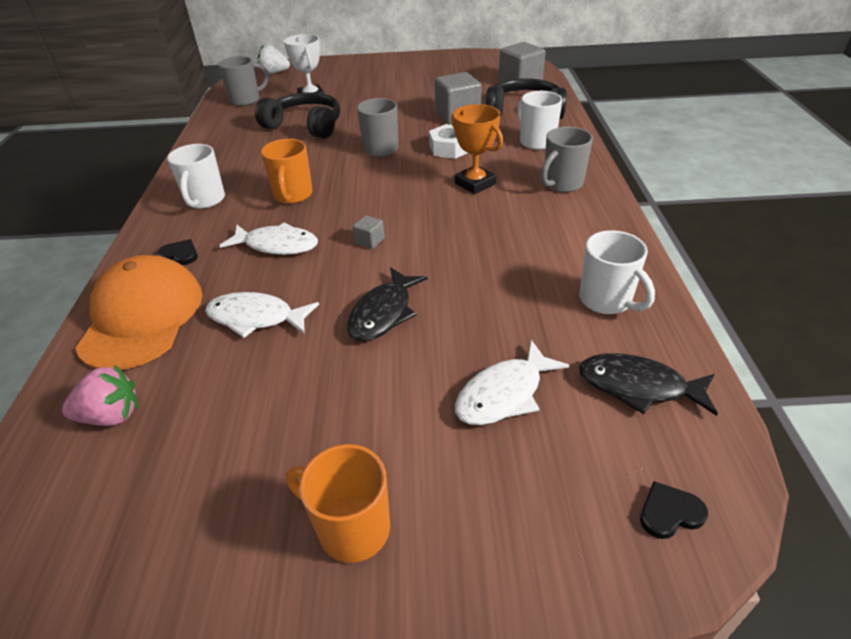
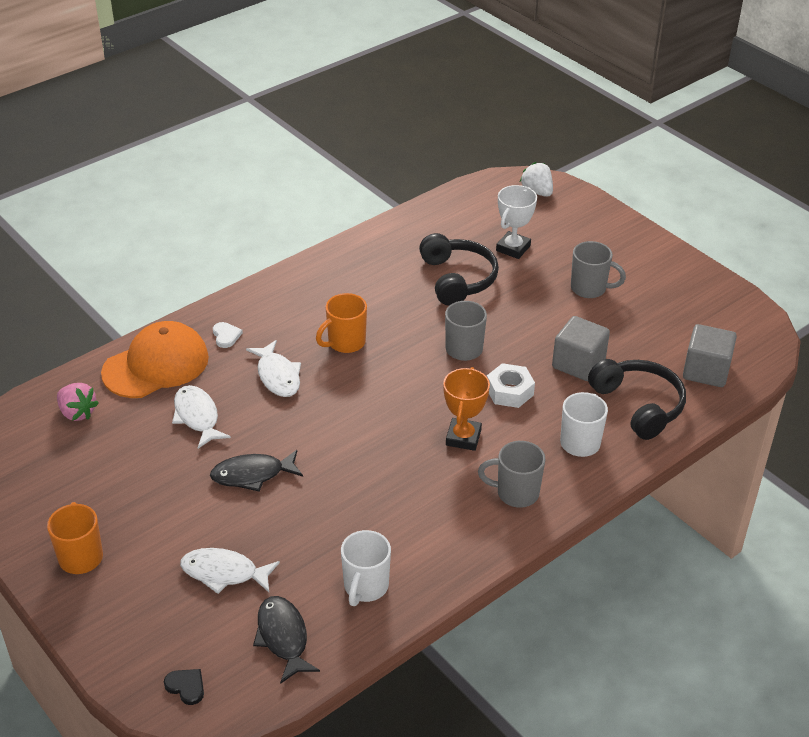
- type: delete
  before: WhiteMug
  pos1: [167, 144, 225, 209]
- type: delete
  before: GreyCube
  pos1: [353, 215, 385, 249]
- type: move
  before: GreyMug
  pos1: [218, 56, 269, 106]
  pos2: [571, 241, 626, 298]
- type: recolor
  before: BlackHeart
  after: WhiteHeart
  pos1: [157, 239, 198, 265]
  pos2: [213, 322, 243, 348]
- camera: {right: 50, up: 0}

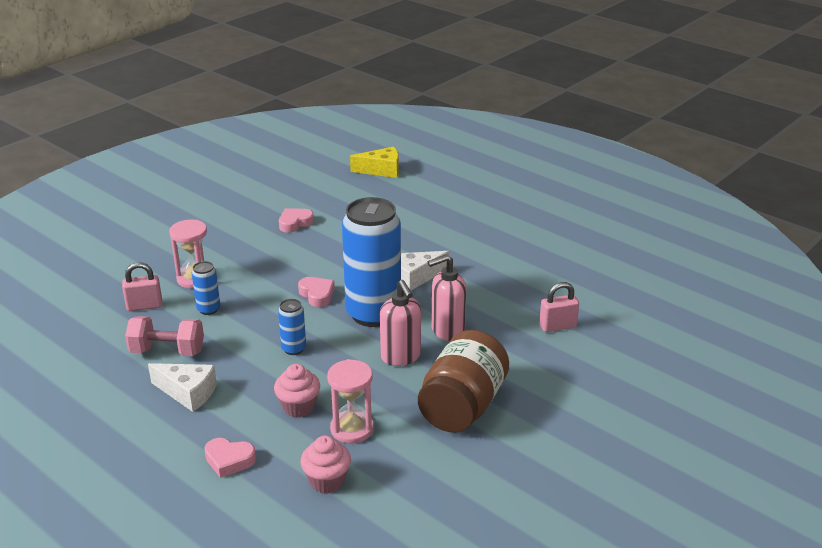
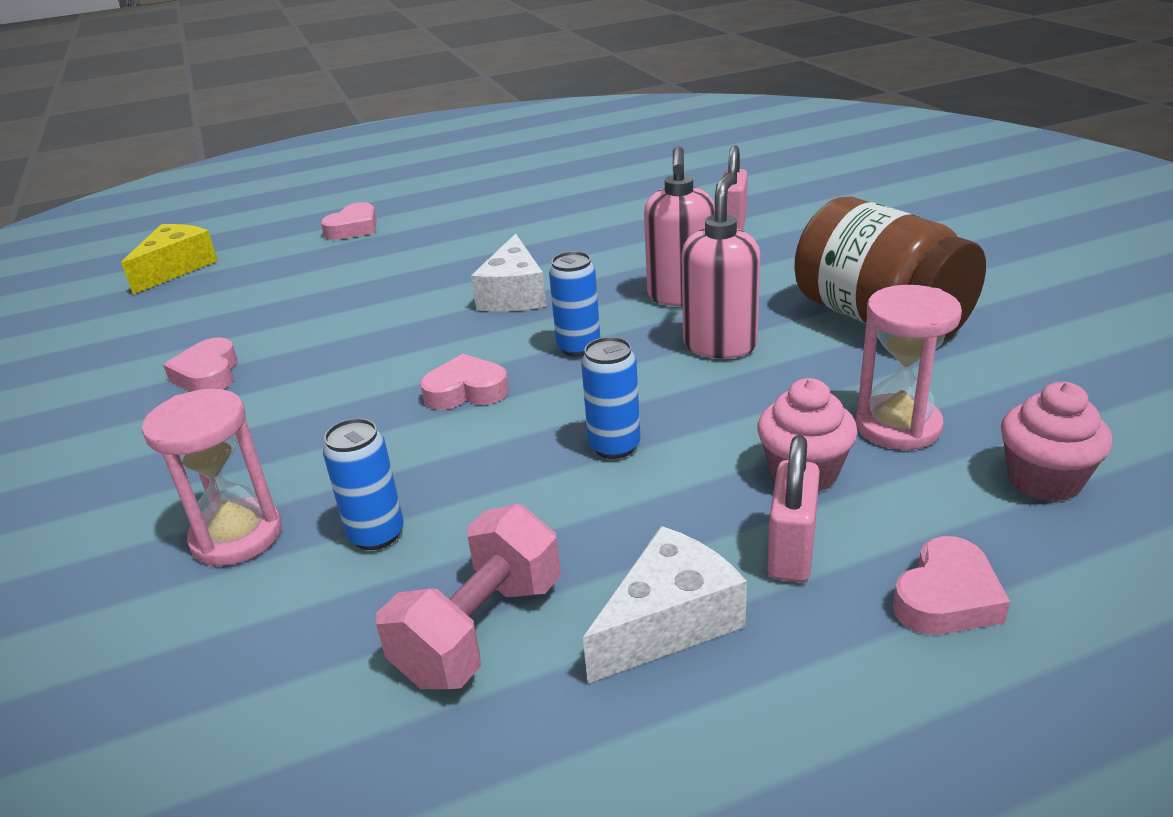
- type: insert
  after: PinkHeart
  pos2: [321, 202, 377, 240]
- type: move
  before: PinkPadlock
  pos1: [122, 262, 162, 311]
  pos2: [767, 435, 820, 582]
- type: rotate
  before: PinkSoapDispenser
  pos1: [380, 280, 421, 366]
  pos2: [681, 173, 760, 359]
  turn: -75
- type: resize
  before: BlueCan
  pos1: [342, 197, 401, 327]
  pos2: [549, 251, 600, 357]
  scale: 0.43
- camera: {right: -60, up: 0}

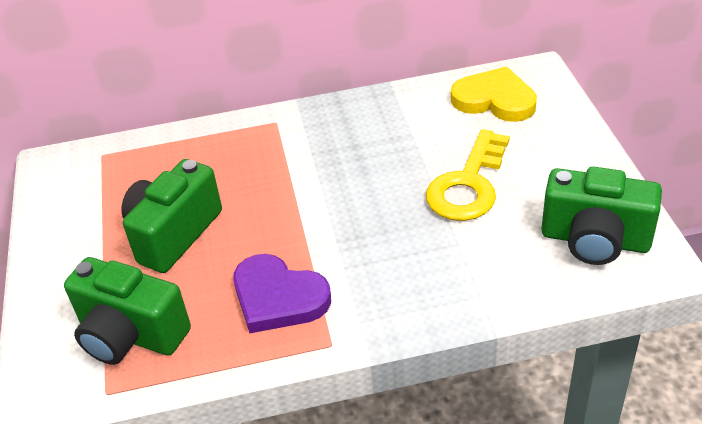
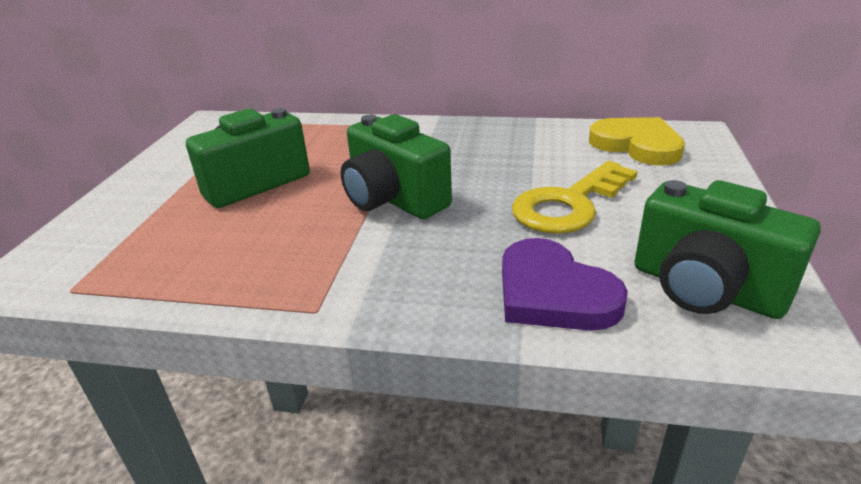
- type: move
  before: GreenCamera
  pos1: [64, 257, 191, 365]
  pos2: [341, 114, 452, 219]
- type: move
  before: PurpleHeart
  pos1: [233, 254, 331, 333]
  pos2: [502, 238, 628, 331]
- camera: {right: 20, up: -10}

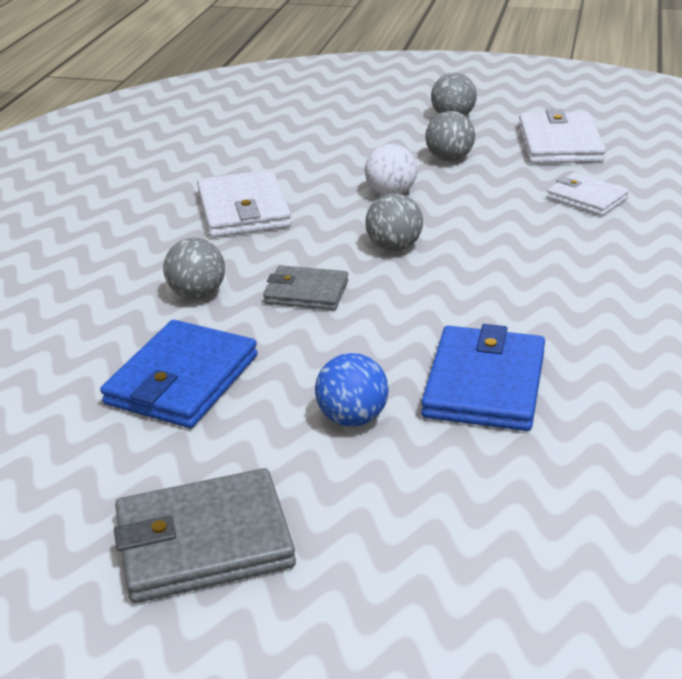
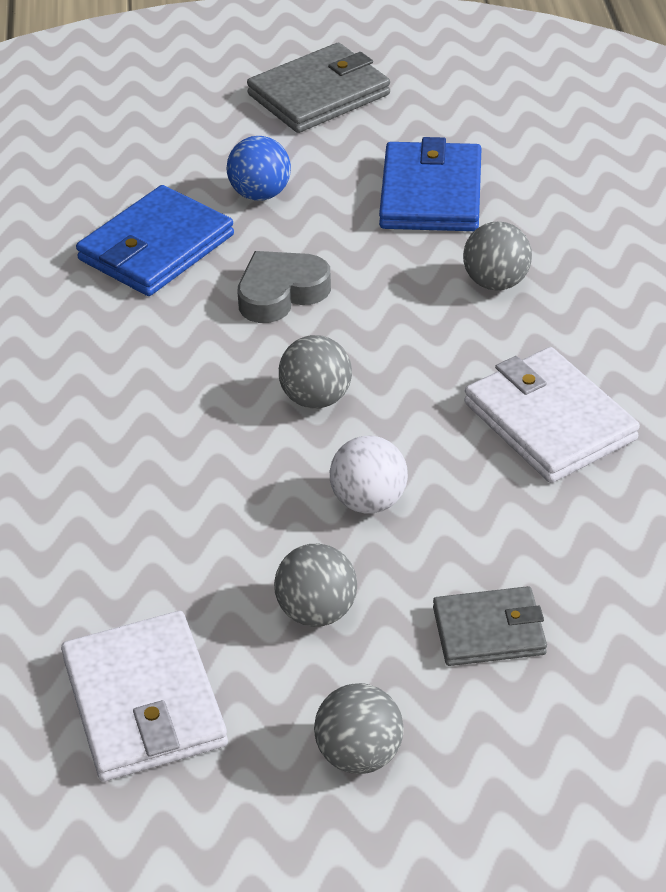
- type: delete
  before: WhiteWallet
  pos1: [547, 173, 629, 216]
- type: insert
  after: GreyHeart
  pos2: [237, 251, 331, 323]
- type: move
  before: GreyWallet
  pos1: [263, 265, 348, 310]
  pos2: [433, 586, 547, 666]
- type: rotate
  before: BlueWallet
  pos1: [421, 324, 545, 431]
  pos2: [76, 185, 234, 296]
  turn: 45
- camera: {right: 160, up: 10}

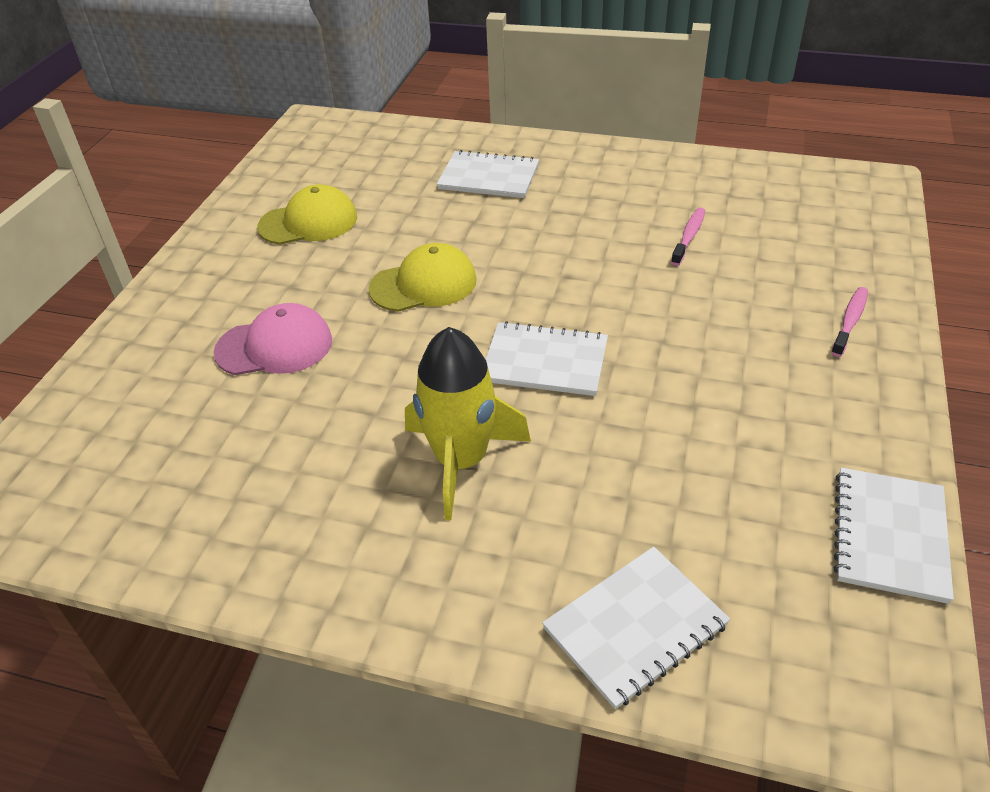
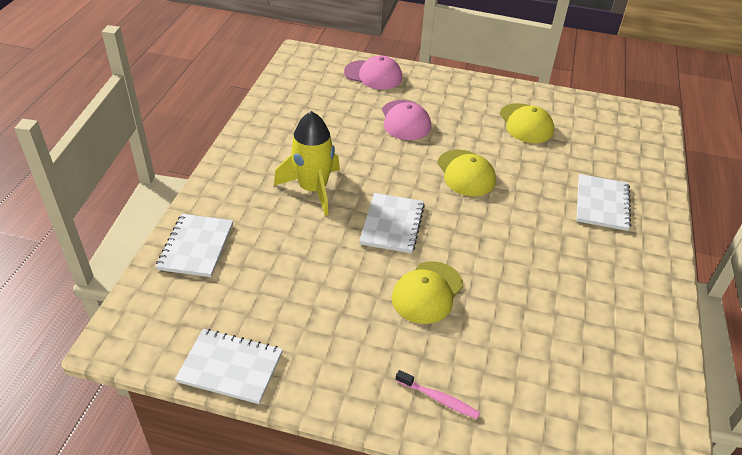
- type: delete
  before: PinkToothbrush
  pos1: [671, 208, 705, 266]
- type: insert
  after: PinkCap
  pos2: [344, 55, 402, 90]
- type: insert
  after: YellowCap
  pos2: [392, 261, 463, 324]
- type: rotate
  before: WhiteNotebook
  pos1: [542, 547, 730, 710]
  pos2: [156, 214, 233, 277]
  turn: 45
- camera: {right: 85, up: 0}

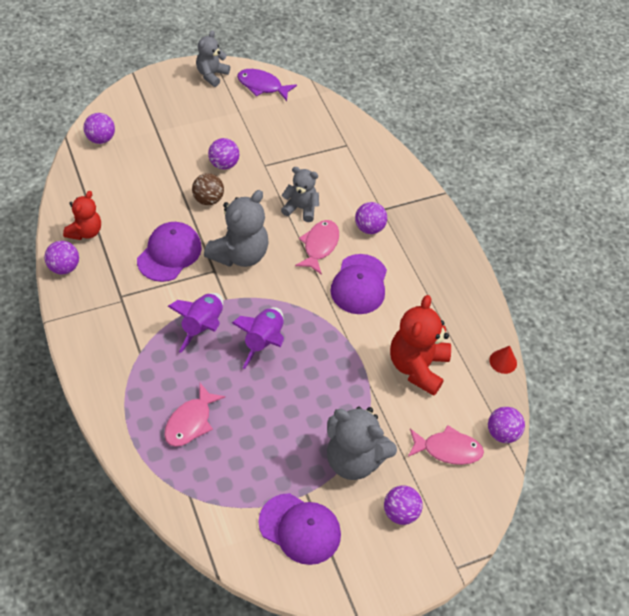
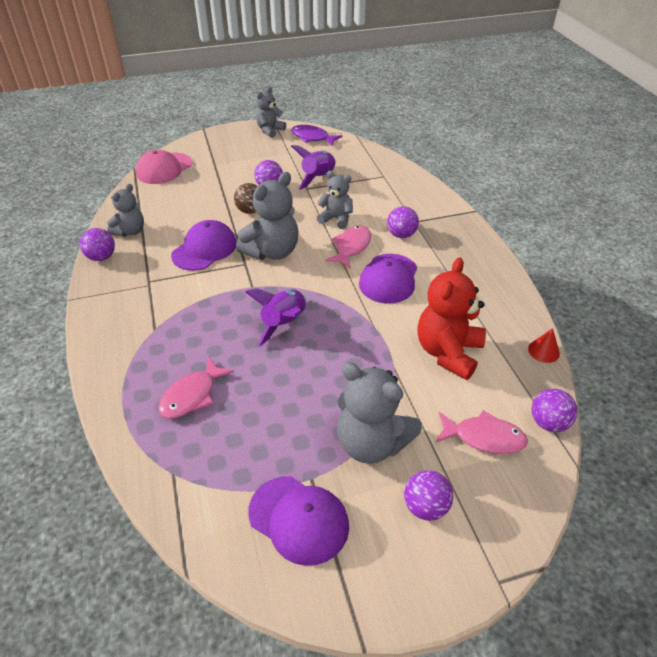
- type: move
  before: PurpleRocket
  pos1: [168, 293, 223, 353]
  pos2: [291, 145, 336, 190]
- type: replace
  before: PurpleBall
  after: PinkCap
  pos1: [83, 113, 115, 144]
  pos2: [136, 149, 192, 184]
- type: recolor
  before: RedTeddyBear
  after: GreyTeddyBear
  pos1: [63, 191, 101, 240]
  pos2: [107, 184, 144, 237]
- camera: {right: 10, up: -10}

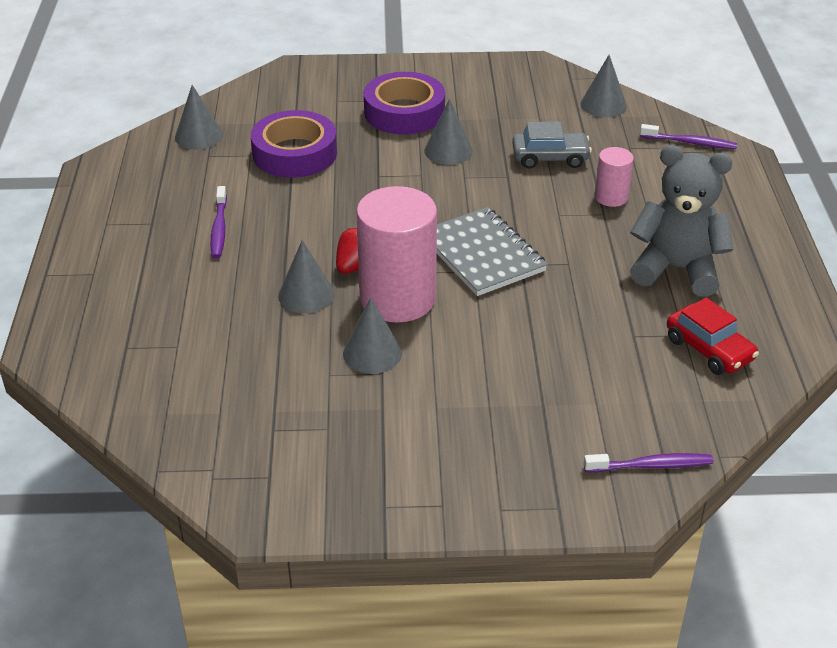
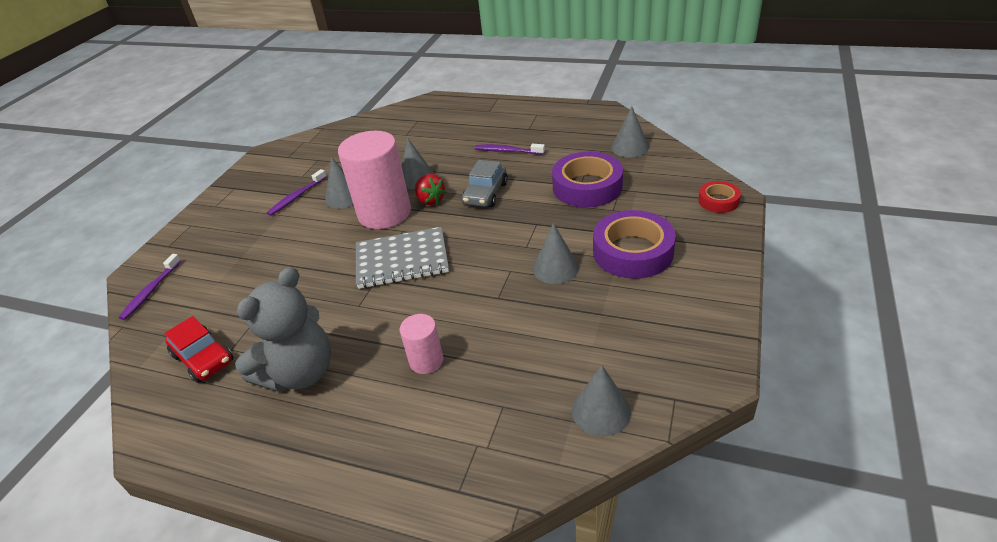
- type: insert
  after: RedTape
  pos2: [699, 181, 741, 213]
- type: move
  before: GreyCar
  pos1: [512, 122, 592, 169]
  pos2: [462, 160, 508, 207]
- type: move
  before: PurpleToothbrush
  pos1: [640, 124, 737, 149]
  pos2: [267, 169, 327, 216]
- type: rotate
  before: RedCar
  pos1: [667, 298, 759, 375]
  pos2: [164, 316, 234, 383]
  turn: -120
- camera: {right: 115, up: 0}

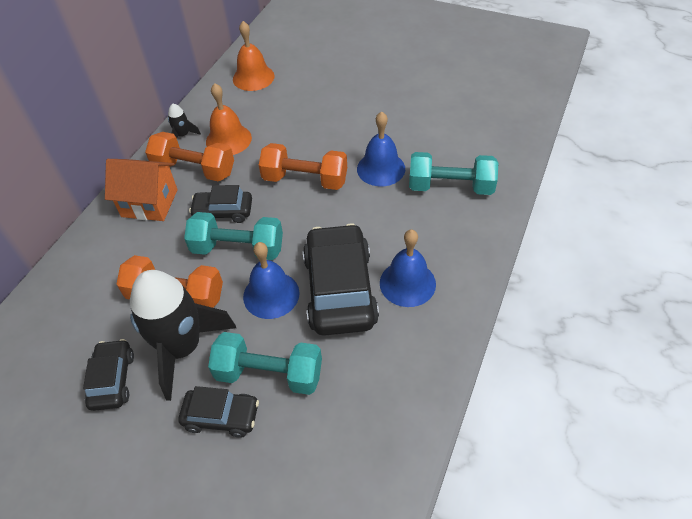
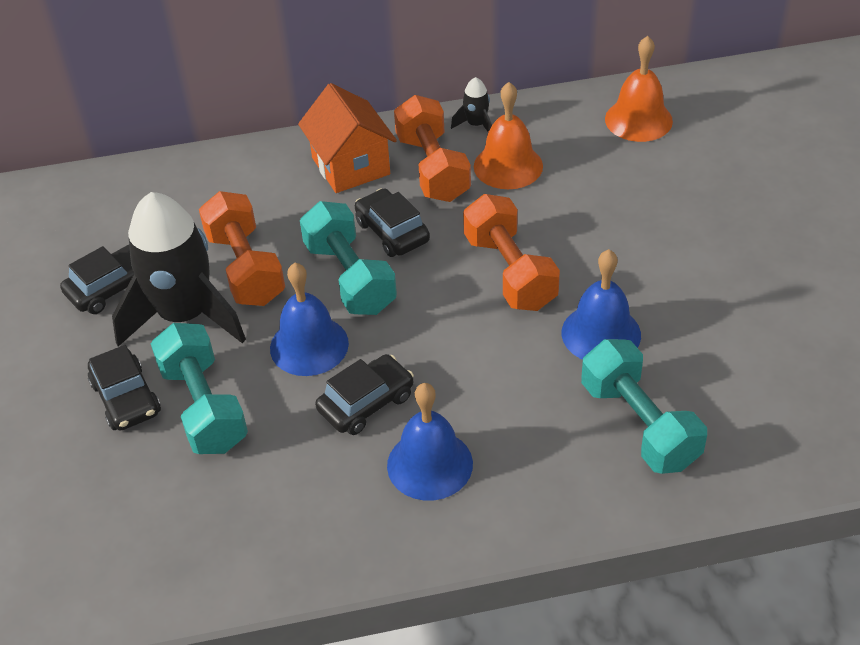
- type: resize
  before: BlackCar
  pos1: [303, 223, 379, 336]
  pos2: [315, 354, 414, 435]
  scale: 0.55
- camera: {right: 55, up: -5}

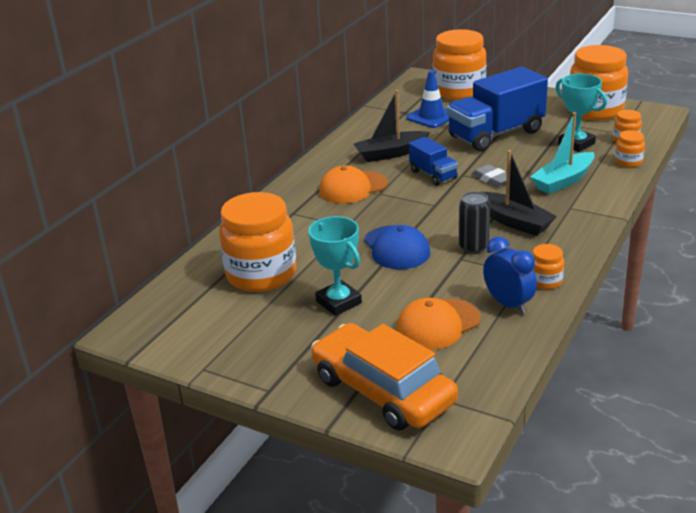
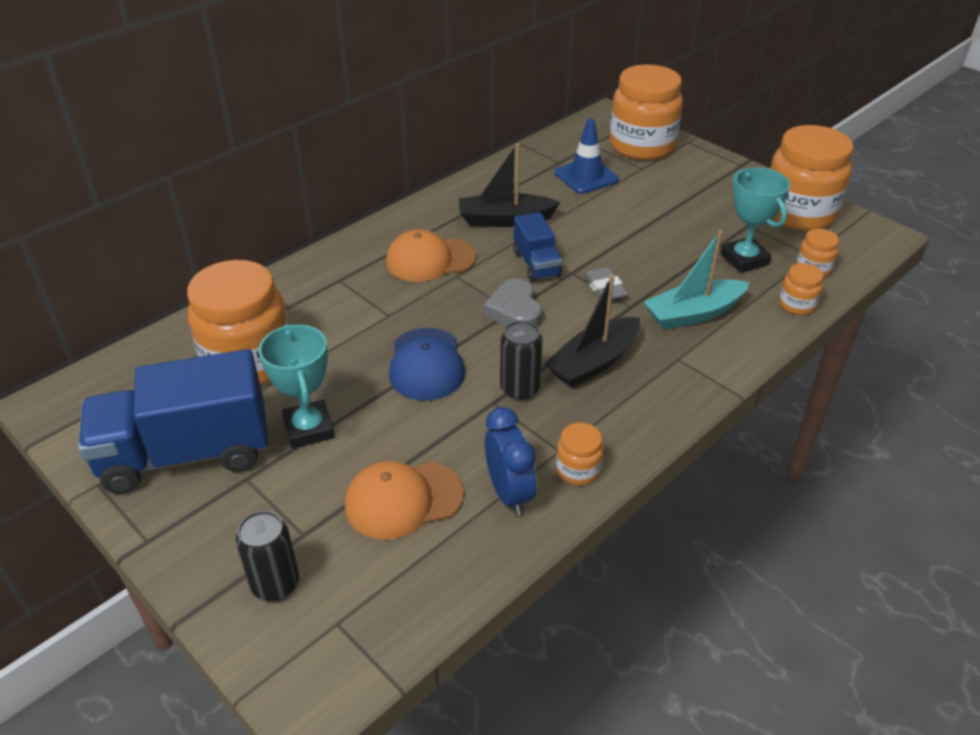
- type: insert
  after: GreyHeart
  pos2: [484, 278, 542, 327]
- type: move
  before: BlueTruck
  pos1: [447, 67, 548, 151]
  pos2: [78, 349, 268, 494]
- type: replace
  before: OrangeCar
  after: BlackCan
  pos1: [311, 323, 458, 430]
  pos2: [236, 511, 299, 601]
- type: rotate
  before: BlackBoat
  pos1: [482, 150, 557, 236]
  pos2: [545, 275, 640, 388]
  turn: 75
- camera: {right: 15, up: 10}

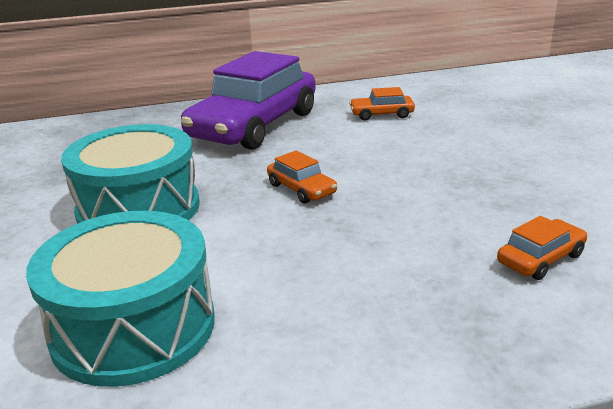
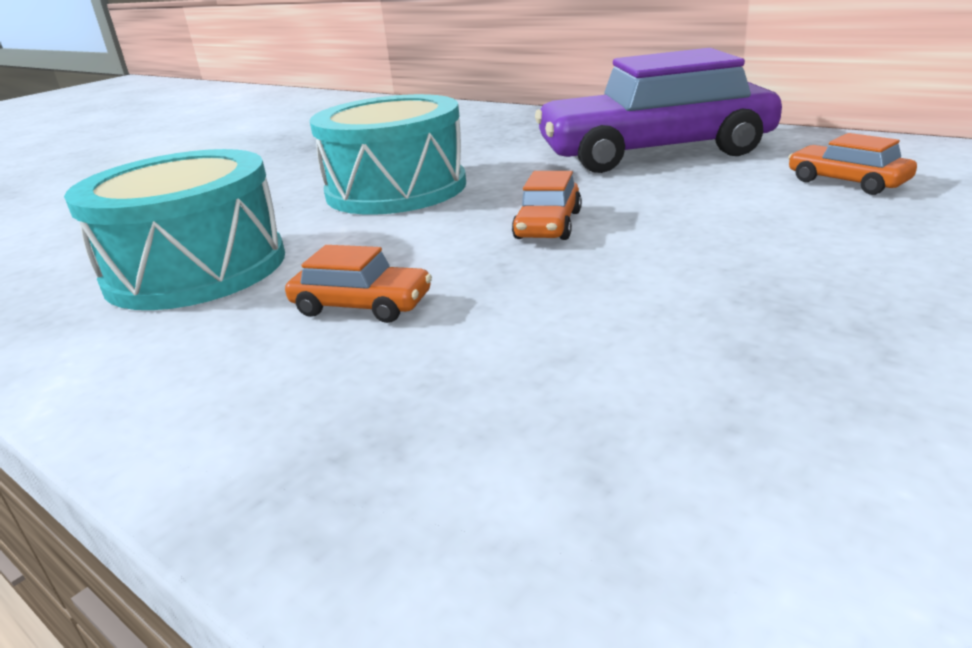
- type: move
  before: OrangeCar
  pos1: [497, 216, 587, 280]
  pos2: [285, 245, 432, 323]
- camera: {right: 55, up: 0}

